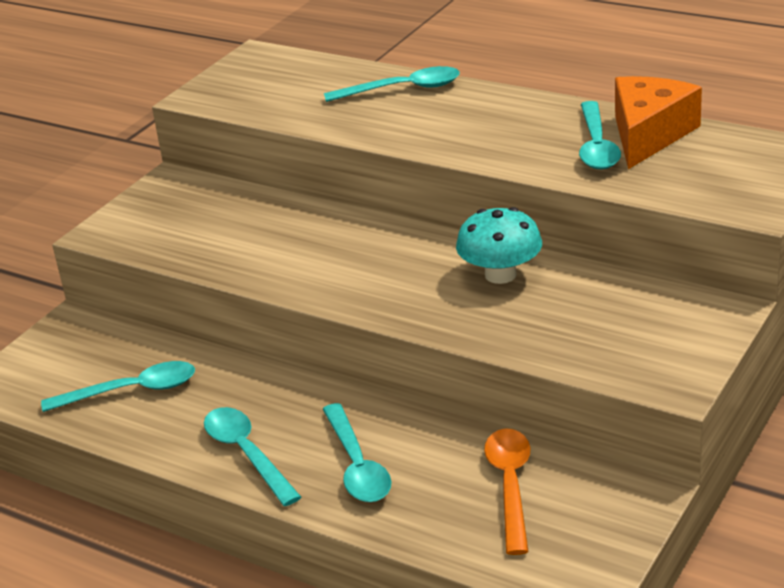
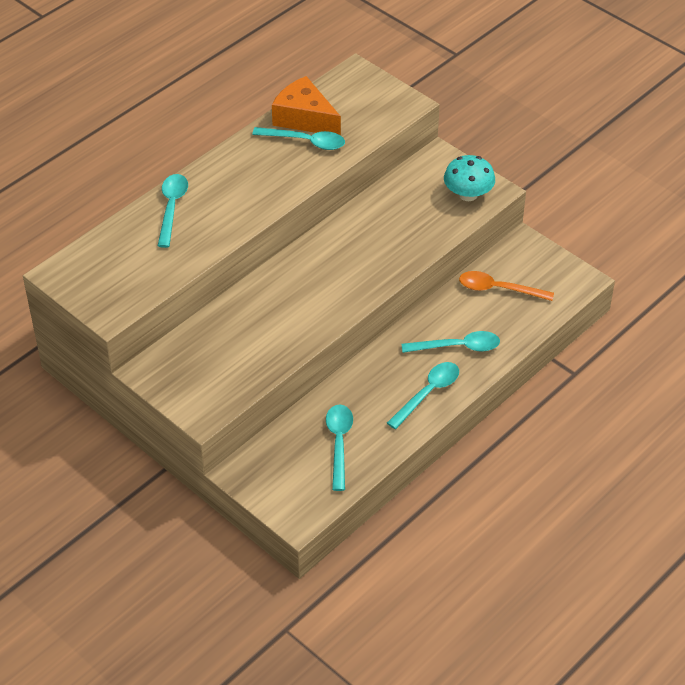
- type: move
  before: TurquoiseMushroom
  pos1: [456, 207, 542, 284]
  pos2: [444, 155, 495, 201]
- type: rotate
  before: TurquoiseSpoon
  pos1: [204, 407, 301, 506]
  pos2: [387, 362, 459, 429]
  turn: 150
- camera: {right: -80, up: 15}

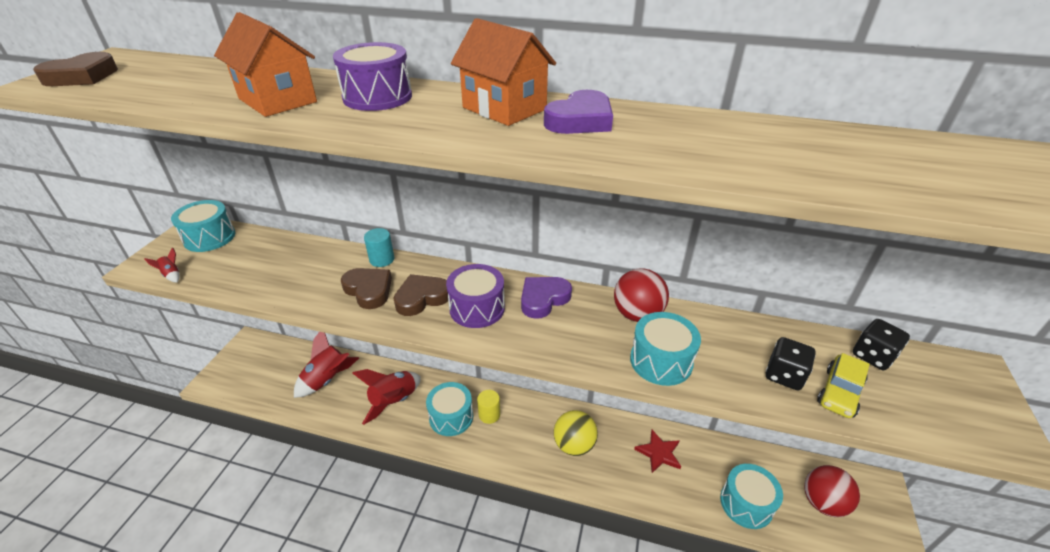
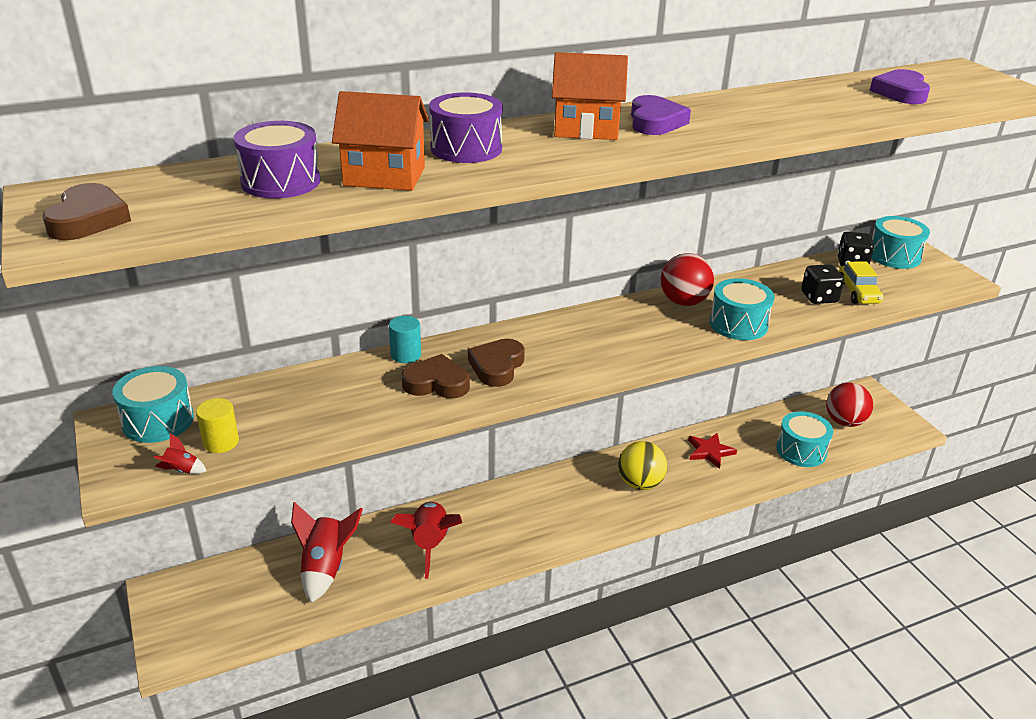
- type: move
  before: TurquoiseDrum
  pos1: [426, 382, 473, 436]
  pos2: [871, 216, 930, 269]
- type: move
  before: PurpleDrum
  pos1: [446, 264, 505, 328]
  pos2: [234, 121, 320, 199]
- type: move
  before: YellowCylinder
  pos1: [477, 390, 500, 424]
  pos2: [196, 398, 239, 453]
- type: move
  before: PurpleHeart
  pos1: [521, 277, 572, 319]
  pos2: [870, 69, 930, 104]
- camera: {right: -40, up: -5}

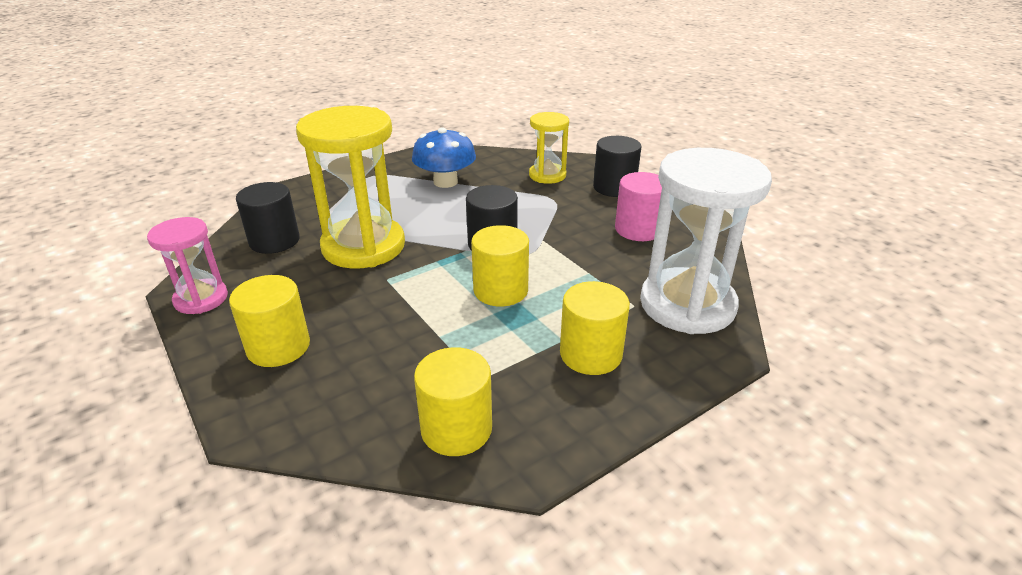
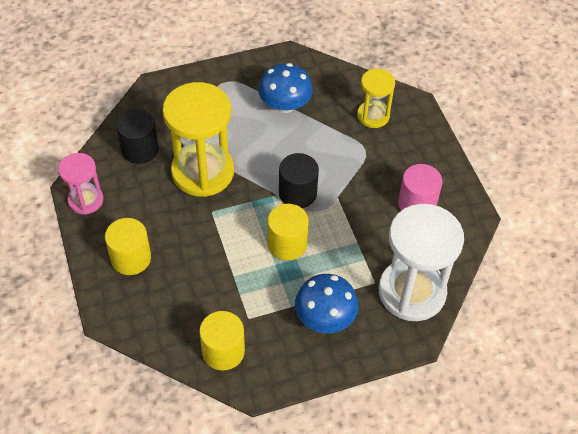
- type: delete
  before: BlackCylinder
  pos1: [593, 136, 641, 197]
- type: replace
  before: YellowCylinder
  after: BlueMushroom
  pos1: [560, 281, 630, 375]
  pos2: [295, 274, 359, 333]
- camera: {right: 15, up: 20}

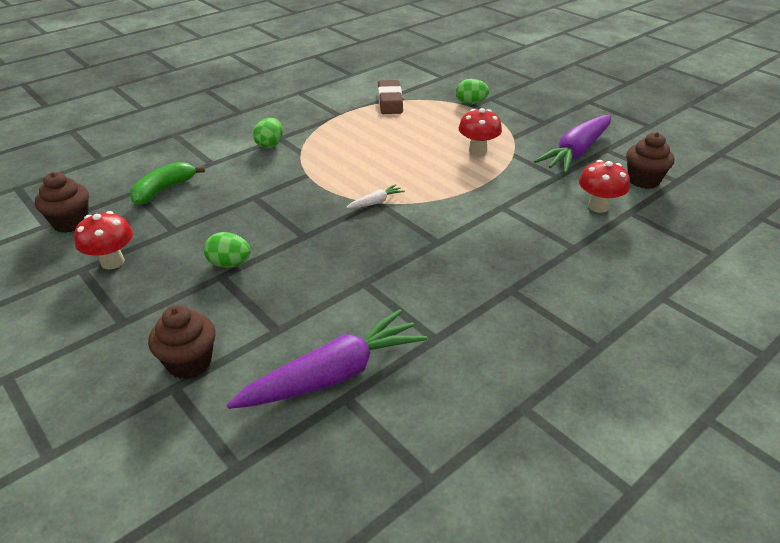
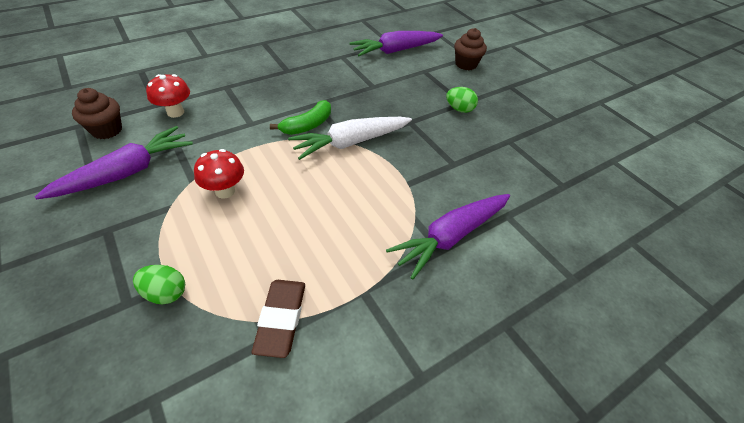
- type: delete
  before: BrownCupcake
  pos1: [35, 172, 89, 233]
- type: delete
  before: RedMushroom
  pos1: [74, 211, 133, 269]
- type: move
  before: GreenBanana
  pos1: [130, 162, 205, 205]
  pos2: [270, 100, 331, 135]
- type: replace
  before: GreenEgg
  after: PurpleCarrot
  pos1: [253, 118, 283, 149]
  pos2: [386, 194, 510, 280]
- type: resize
  before: WhiteCarrot
  pos1: [346, 184, 405, 208]
  pos2: [288, 117, 412, 160]
  scale: 2.34
- camera: {right: -175, up: 10}

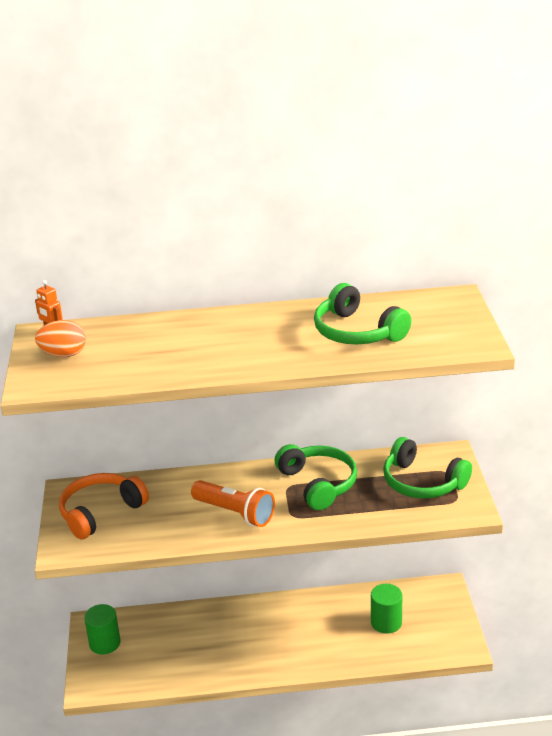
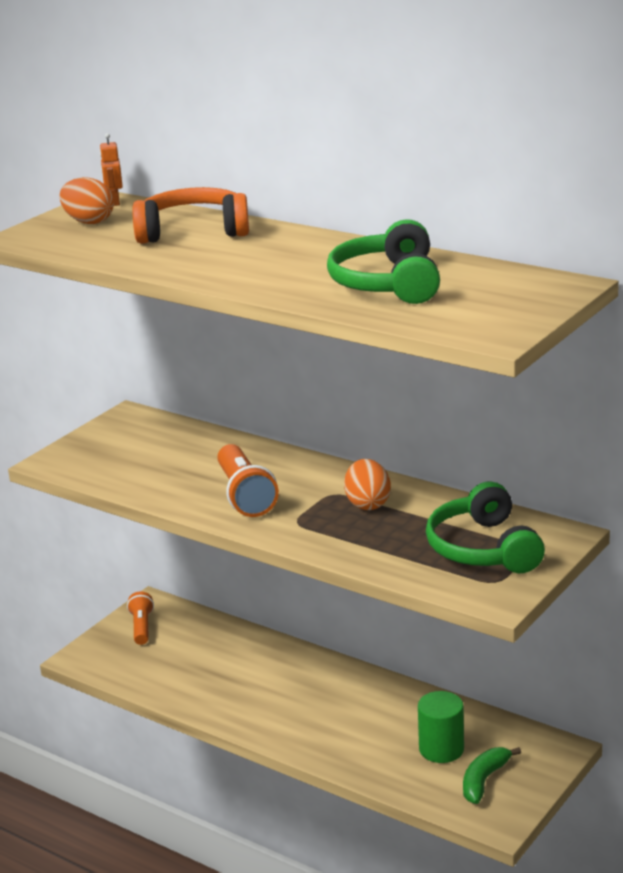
- type: insert
  after: GreenBanana
  pos2: [463, 747, 521, 804]
- type: move
  before: OrangeHeadphones
  pos1: [59, 473, 149, 539]
  pos2: [132, 187, 249, 244]
- type: replace
  before: GreenCylinder
  after: OrangeFlashlight
  pos1: [84, 604, 121, 654]
  pos2: [127, 591, 154, 645]
- type: replace
  before: GreenHeadphones
  after: OrangeEgg
  pos1: [275, 444, 357, 510]
  pos2: [344, 459, 391, 510]
- camera: {right: 40, up: -5}

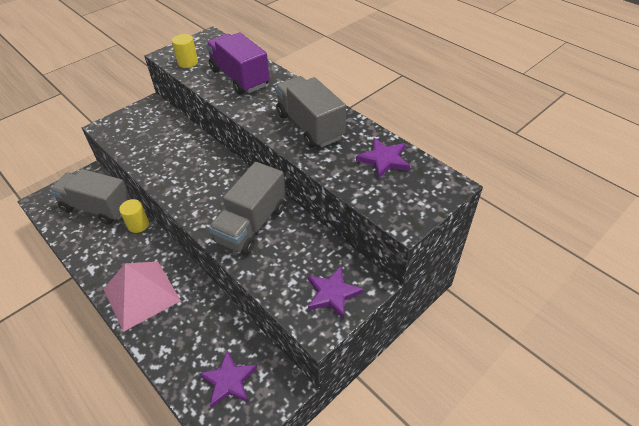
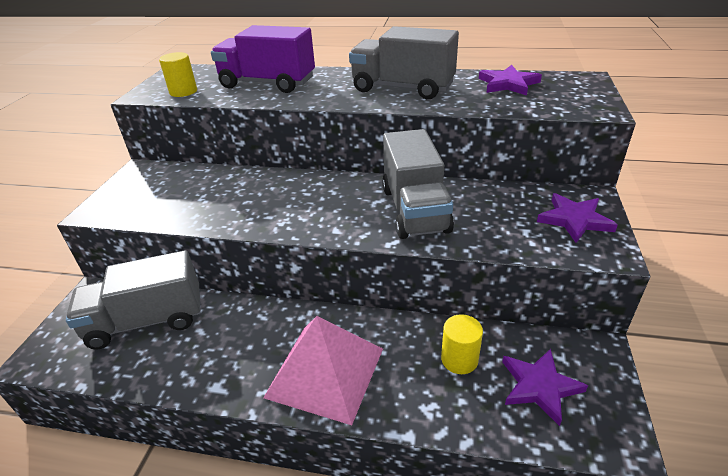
- type: move
  before: YellowCylinder
  pos1: [119, 199, 149, 233]
  pos2: [441, 314, 483, 374]
- camera: {right: -35, up: -10}

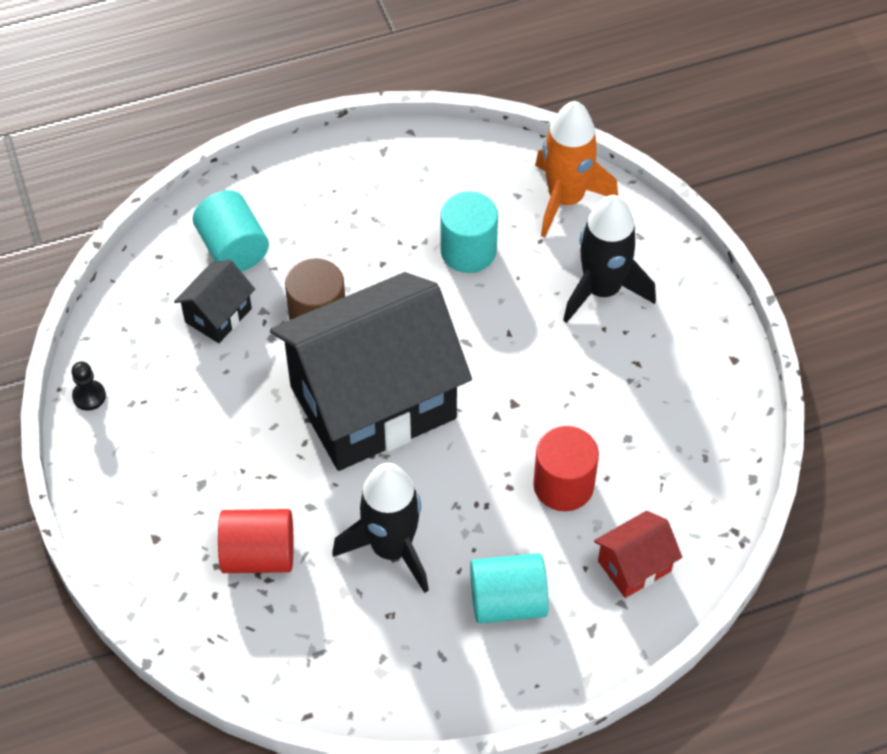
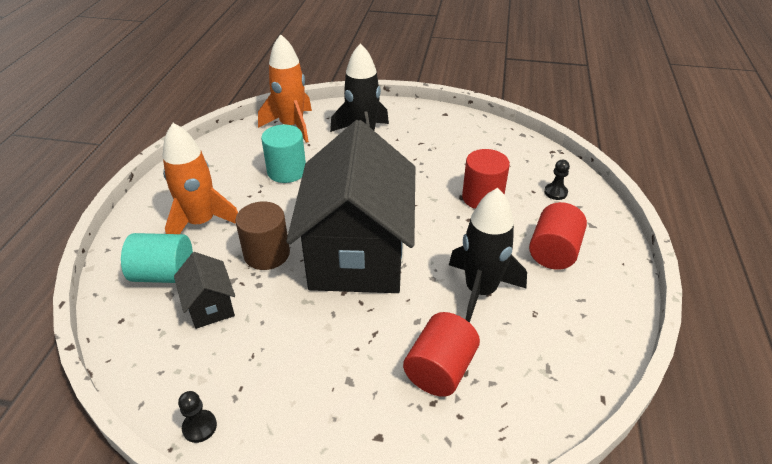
- type: insert
  after: OrangeRocket
  pos2: [163, 123, 238, 234]
- type: replace
  before: RedHouse
  after: BlackPawn
  pos1: [594, 511, 682, 598]
  pos2: [544, 160, 570, 200]
- type: recolor
  before: TurquoiseCylinder
  after: RedCylinder
  pos1: [470, 553, 549, 624]
  pos2: [529, 202, 587, 270]
- camera: {right: -60, up: -15}

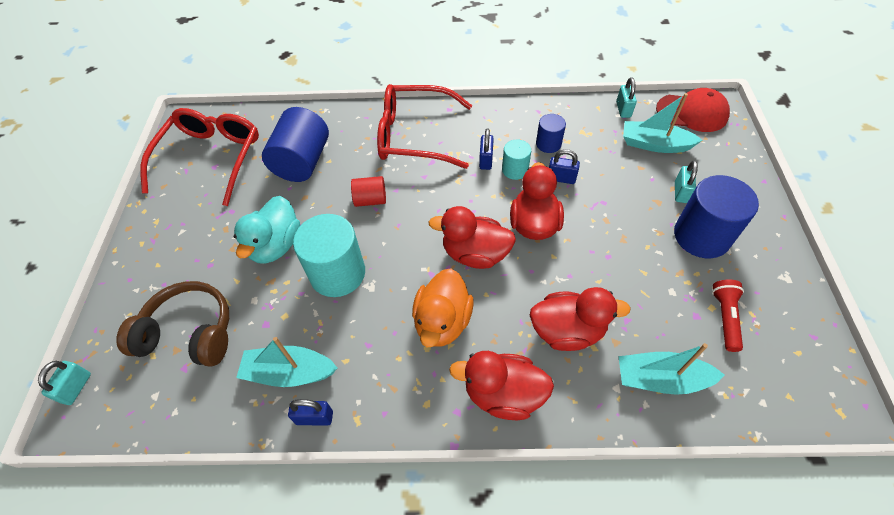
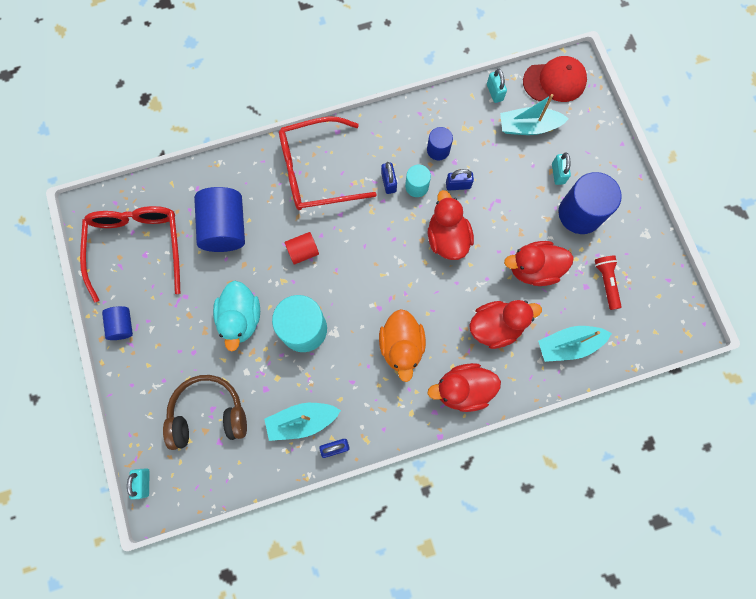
- type: insert
  after: BlueCylinder
  pos2: [102, 306, 133, 340]
- type: move
  before: RedDuck
  pos1: [429, 206, 516, 269]
  pos2: [504, 241, 574, 286]
- camera: {right: -20, up: 20}

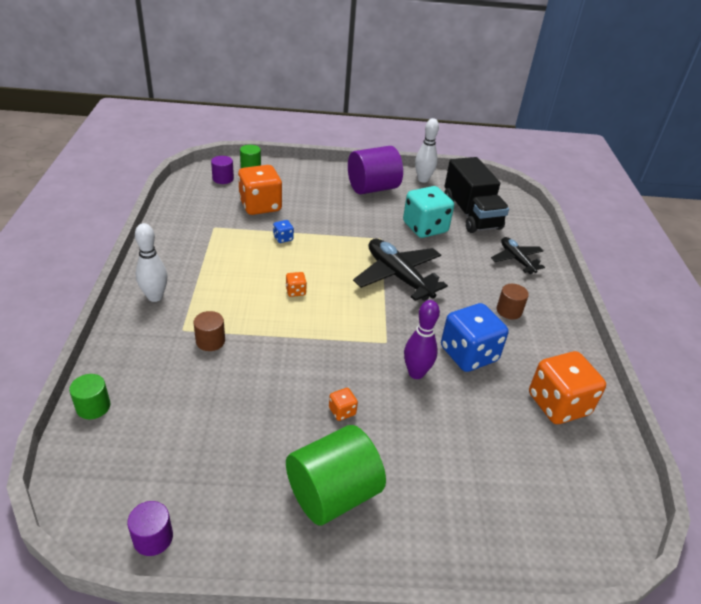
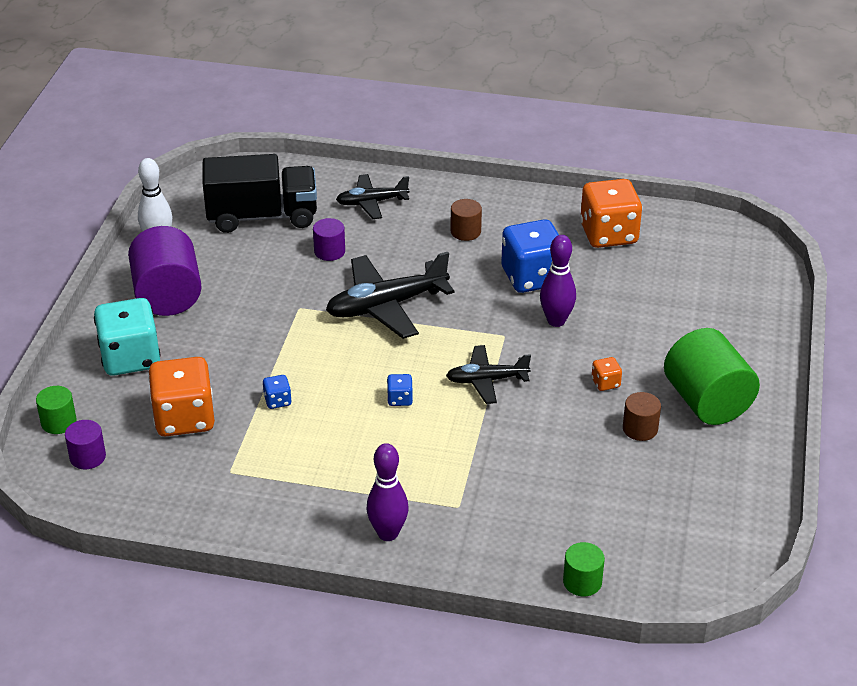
- type: insert
  after: BlackPlane
  pos2: [446, 345, 531, 404]
- type: move
  before: PurpleCylinder
  pos1: [127, 501, 173, 556]
  pos2: [313, 218, 345, 261]
- type: move
  before: BrownCylinder
  pos1: [194, 311, 225, 351]
  pos2: [623, 392, 661, 441]
- type: move
  before: TurquoiseDice
  pos1: [403, 186, 454, 238]
  pos2: [94, 298, 161, 376]
- type: recolor
  before: WhiteBowlingPin
  after: PurpleBowlingPin
  pos1: [135, 223, 167, 302]
  pos2: [366, 443, 409, 541]
- type: recolor
  before: OrangeDice
  after: BlueDice
  pos1: [286, 272, 307, 297]
  pos2: [387, 374, 413, 406]
- camera: {right: -75, up: 0}

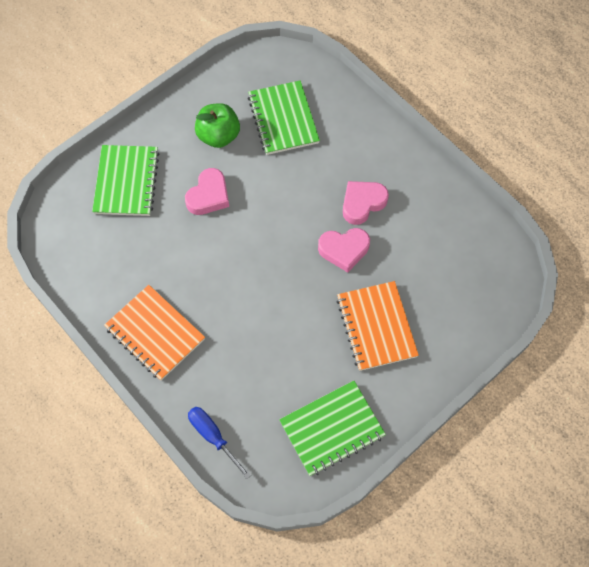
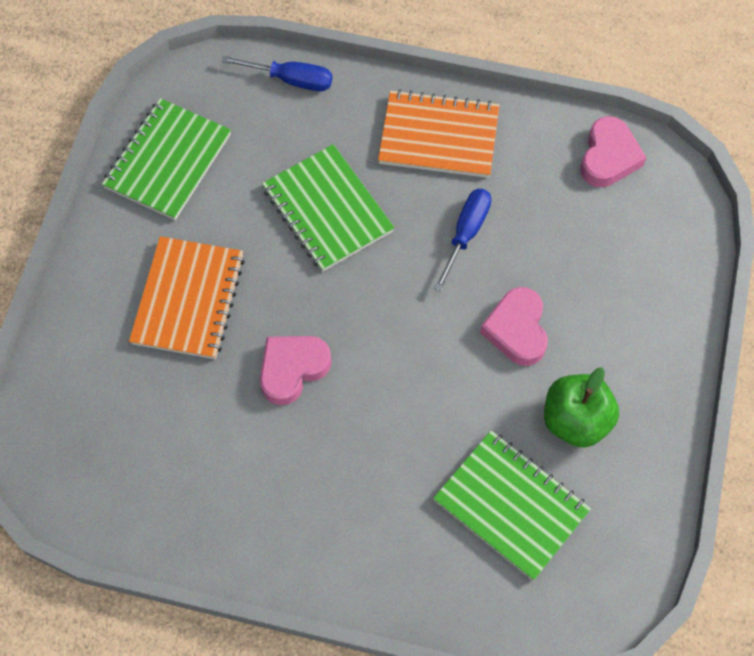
- type: insert
  after: BlueScrewdriver
  pos2: [434, 189, 491, 292]
- type: move
  before: GreenNotebook
  pos1: [92, 145, 159, 216]
  pos2: [262, 144, 394, 272]
- type: move
  before: PinkHeart
  pos1: [343, 181, 389, 225]
  pos2: [580, 116, 647, 187]
- type: rotate
  before: OrangeNotebook
  pos1: [337, 281, 419, 371]
  pos2: [129, 236, 245, 359]
  turn: 60
- camera: {right: 145, up: 0}

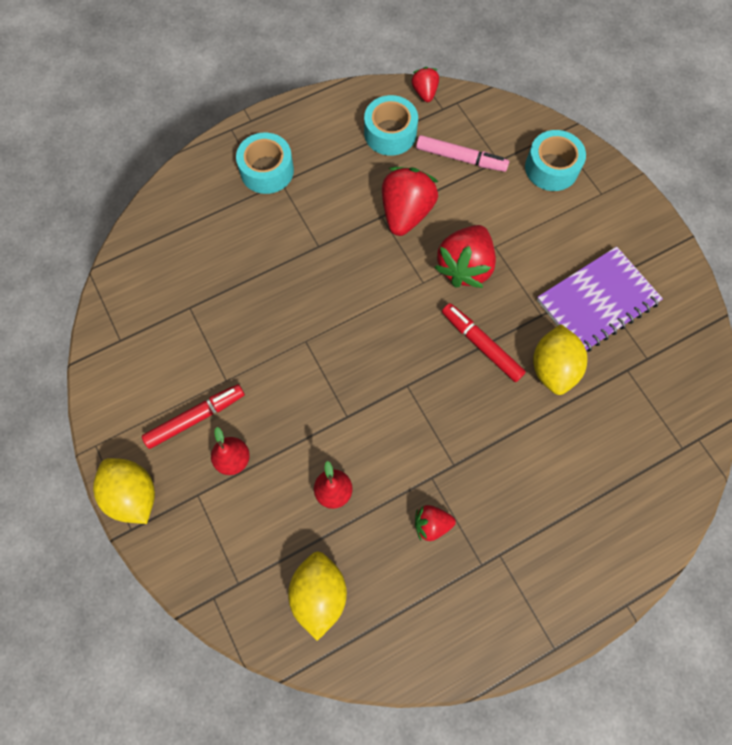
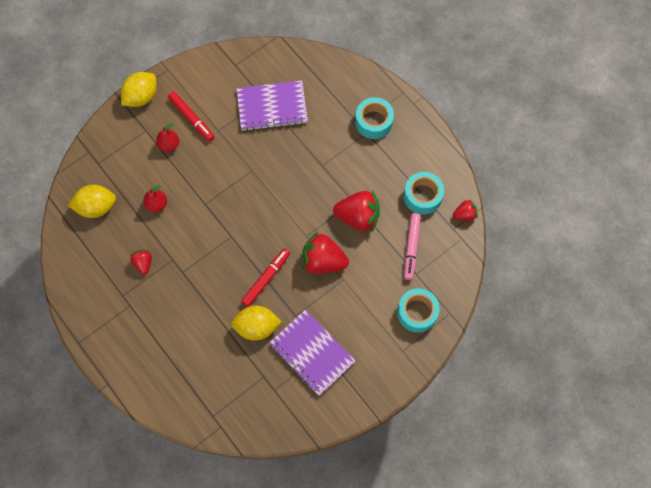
- type: insert
  after: PurpleNotebook
  pos2: [236, 80, 308, 131]
- camera: {right: 80, up: 0}

